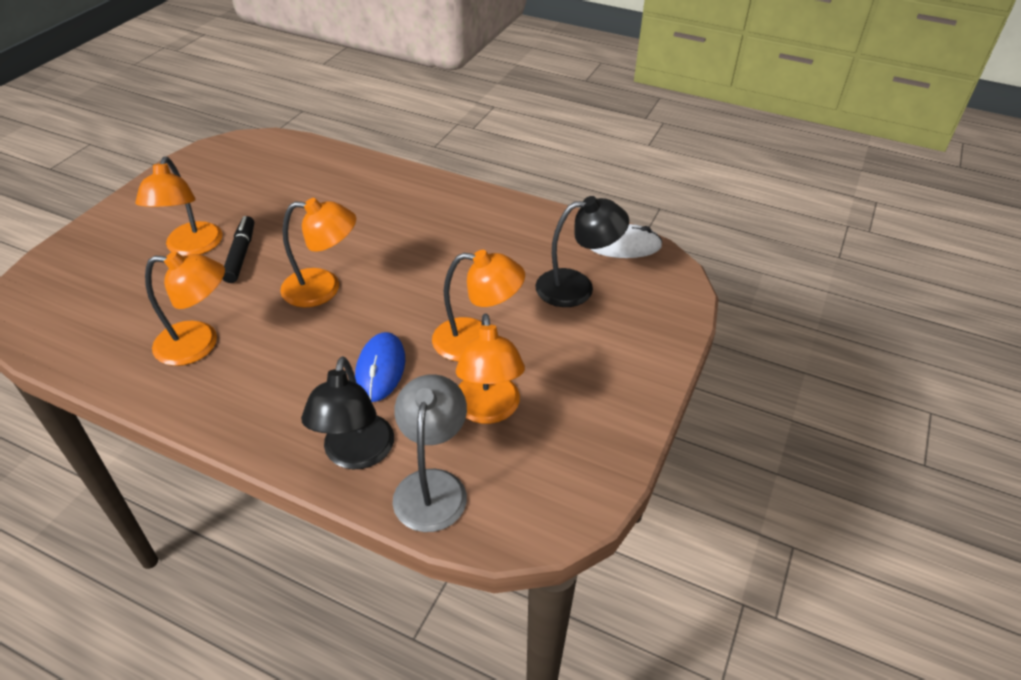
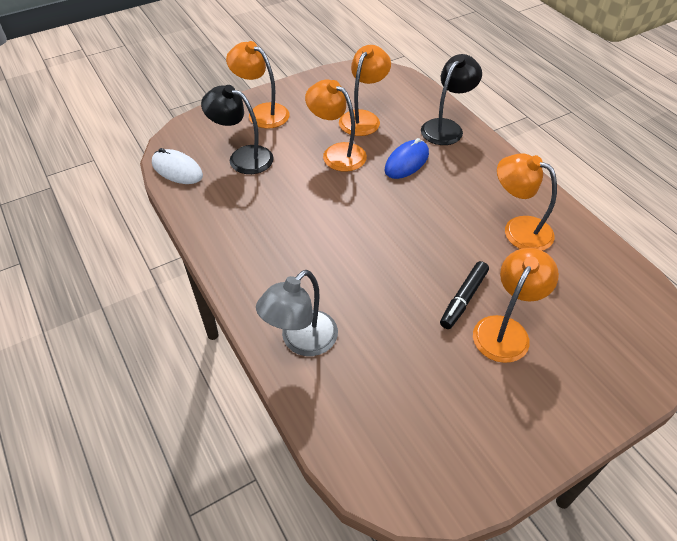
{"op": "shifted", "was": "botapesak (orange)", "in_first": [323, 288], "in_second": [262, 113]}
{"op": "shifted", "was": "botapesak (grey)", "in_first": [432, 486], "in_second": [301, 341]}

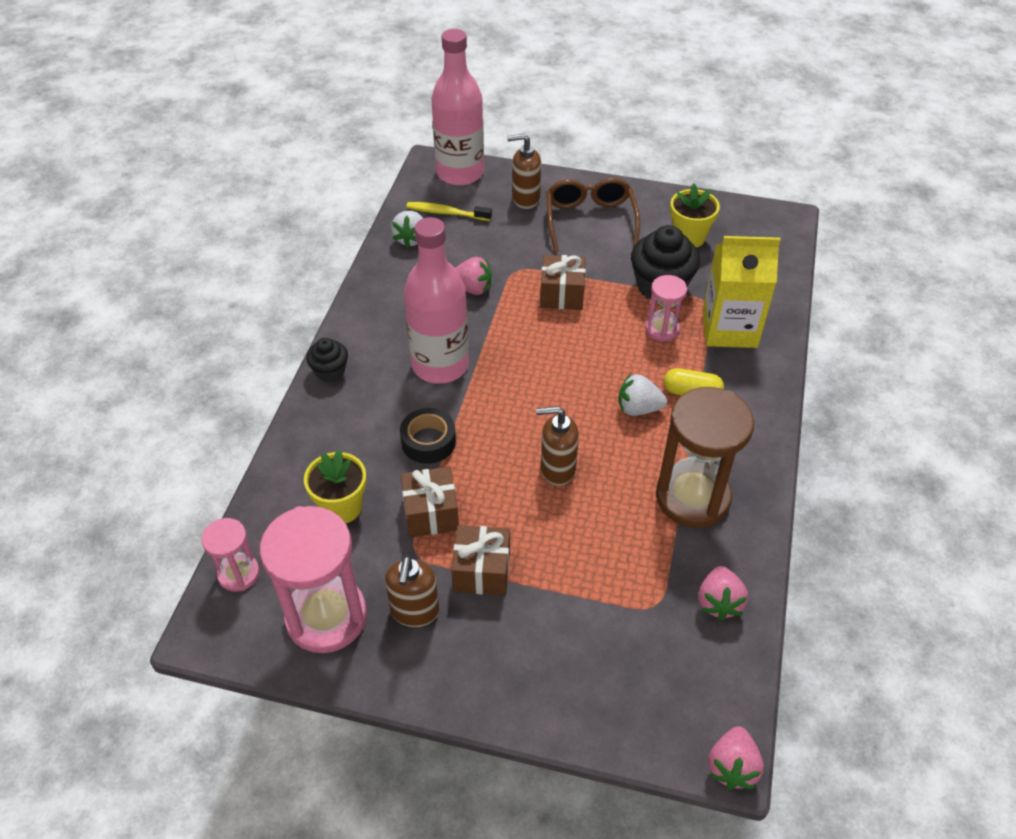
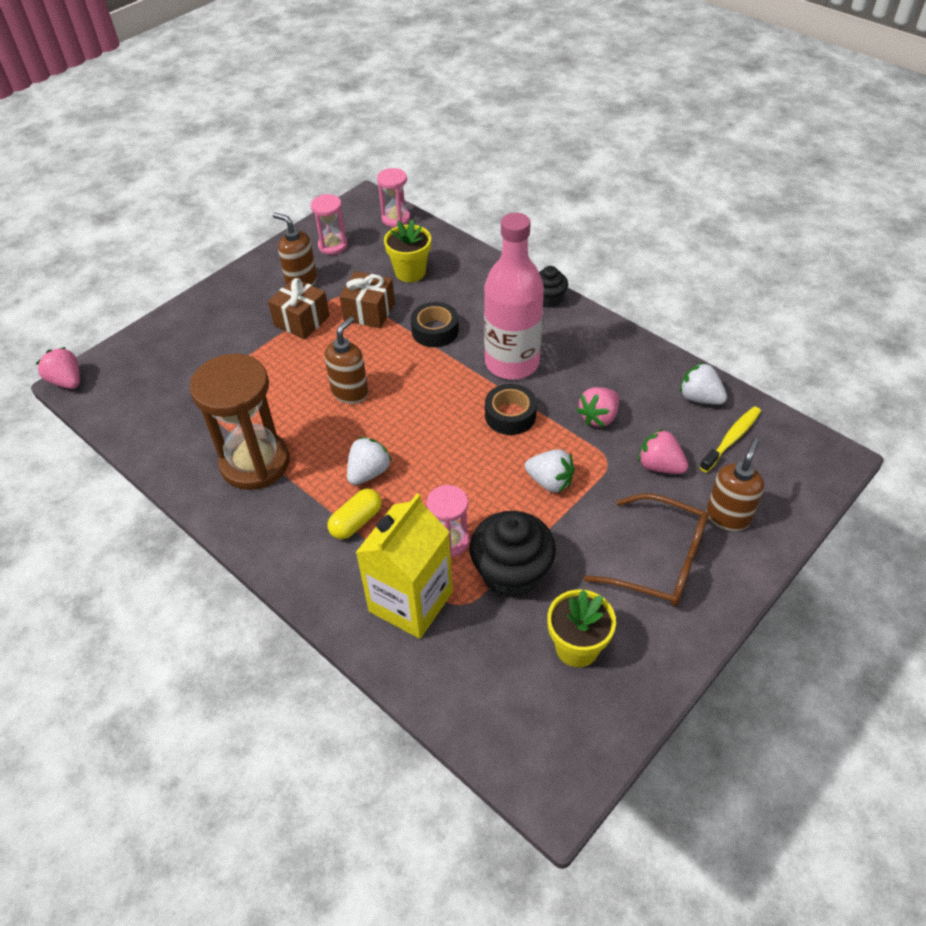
{"op": "gone", "was": "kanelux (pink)", "in_first": [460, 173]}
{"op": "swapped", "was": "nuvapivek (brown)", "now": "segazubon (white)", "in_first": [562, 294], "in_second": [550, 482]}
{"op": "scaled", "was": "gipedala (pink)", "in_first": [326, 617], "in_second": [333, 246], "ratio": 0.53}
{"op": "shifted", "was": "segazubon (pink)", "in_first": [719, 602], "in_second": [660, 466]}
{"op": "new", "now": "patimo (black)", "in_second": [510, 415]}

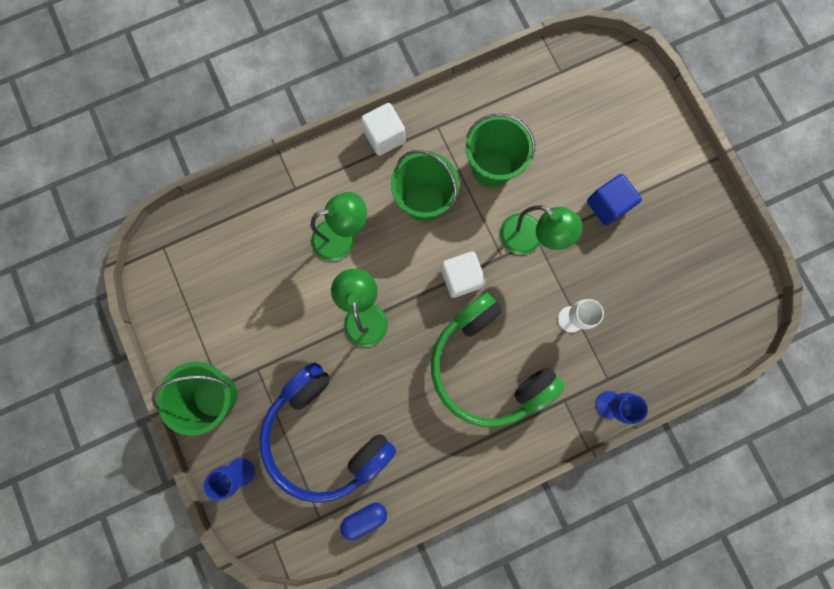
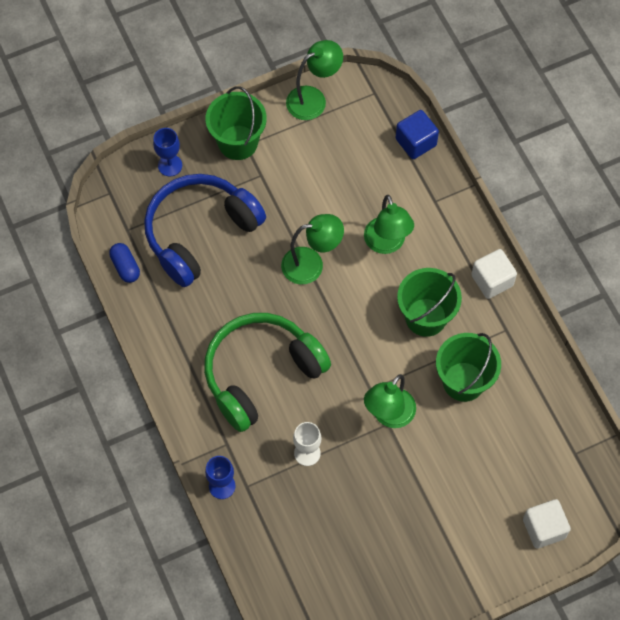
{"op": "shifted", "was": "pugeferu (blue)", "in_first": [607, 205], "in_second": [416, 142]}
{"op": "shifted", "was": "pugeferu (white)", "in_first": [461, 278], "in_second": [544, 528]}
{"op": "new", "now": "botapesak (green)", "in_second": [313, 99]}

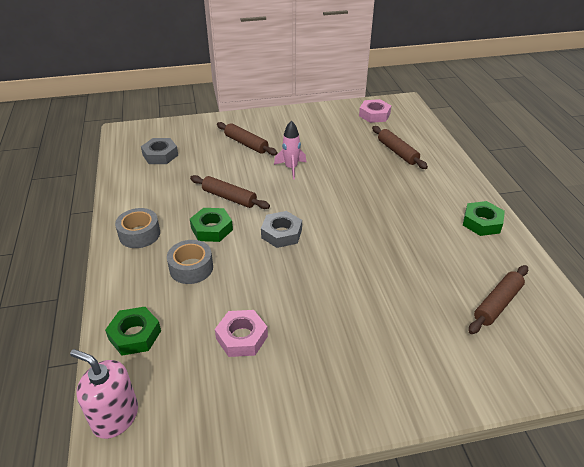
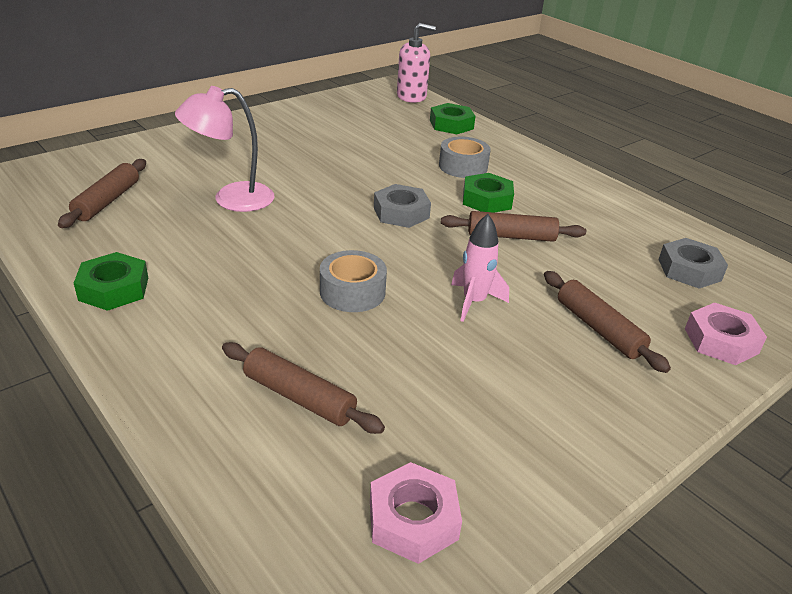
{"op": "rotated", "was": "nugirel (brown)", "in_first": [246, 144], "in_second": [598, 328], "clockwise": 45}
{"op": "shifted", "was": "patimo (grey)", "in_first": [139, 234], "in_second": [352, 292]}
{"op": "shifted", "was": "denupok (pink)", "in_first": [241, 337], "in_second": [721, 341]}
{"op": "new", "now": "botapesak (pink)", "in_second": [231, 199]}

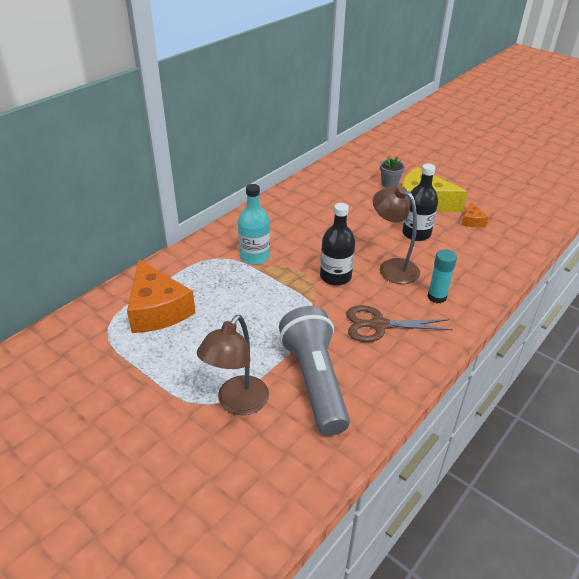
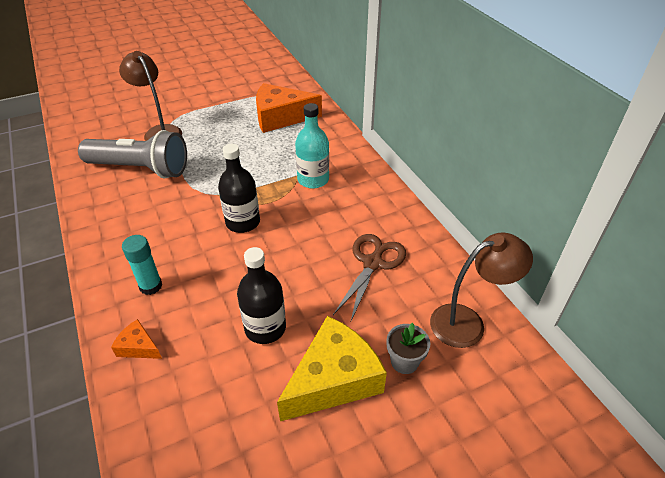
{"op": "shifted", "was": "botapesak (brown)", "in_first": [392, 267], "in_second": [468, 322]}
{"op": "shifted", "was": "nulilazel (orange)", "in_first": [472, 221], "in_second": [138, 347]}
{"op": "shifted", "was": "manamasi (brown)", "in_first": [379, 325], "in_second": [373, 263]}

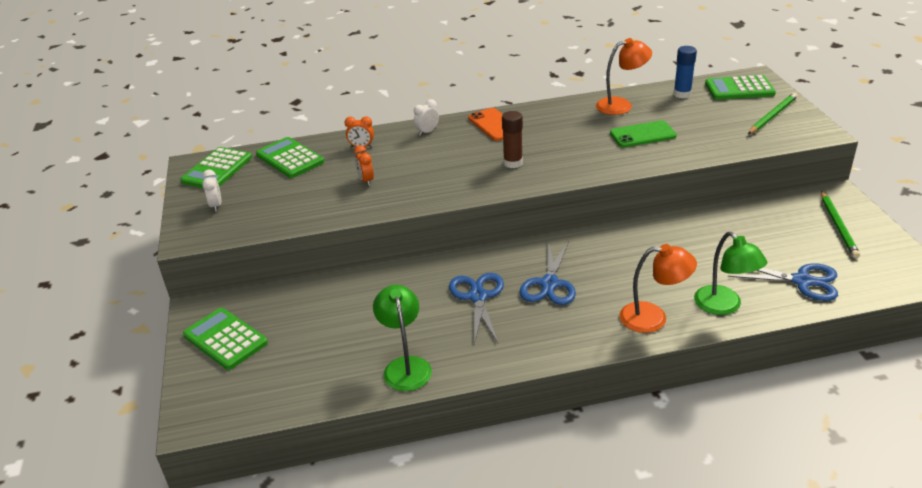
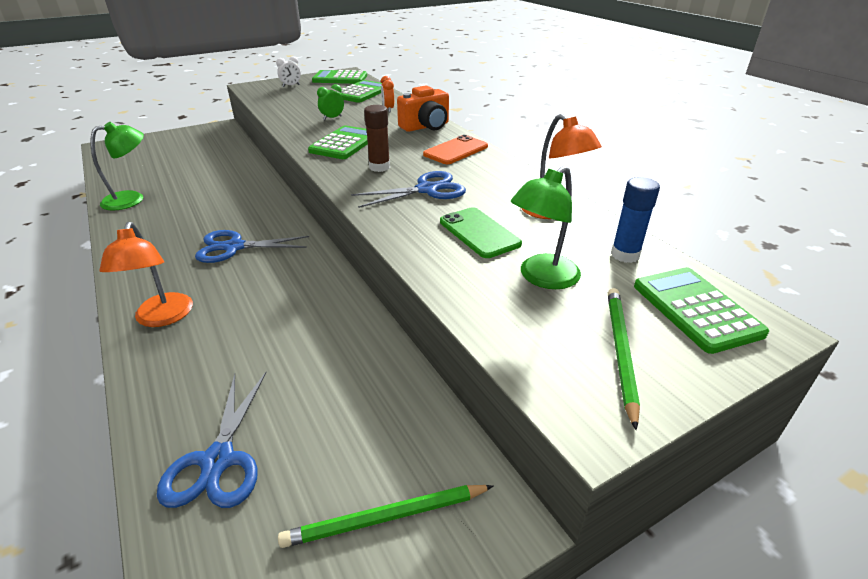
{"op": "rotated", "was": "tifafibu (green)", "in_first": [772, 116], "in_second": [620, 352], "clockwise": -105}
{"op": "swapped", "was": "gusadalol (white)", "now": "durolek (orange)", "in_first": [427, 132], "in_second": [426, 127]}
{"op": "repainted", "was": "gusadalol (orange)", "now": "gusadalol (green)", "in_first": [366, 181], "in_second": [332, 118]}
{"op": "shifted", "was": "botapesak (green)", "in_first": [724, 306], "in_second": [542, 278]}
{"op": "shifted", "was": "manamasi (blue)", "in_first": [477, 297], "in_second": [427, 189]}
{"op": "shifted", "was": "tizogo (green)", "in_first": [225, 339], "in_second": [344, 144]}

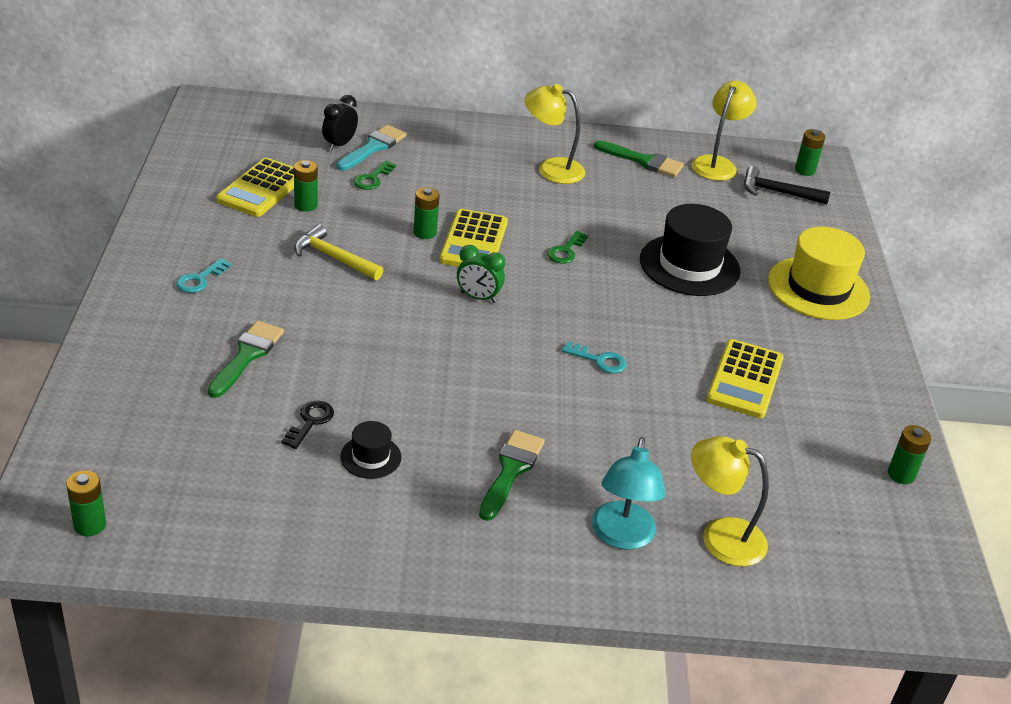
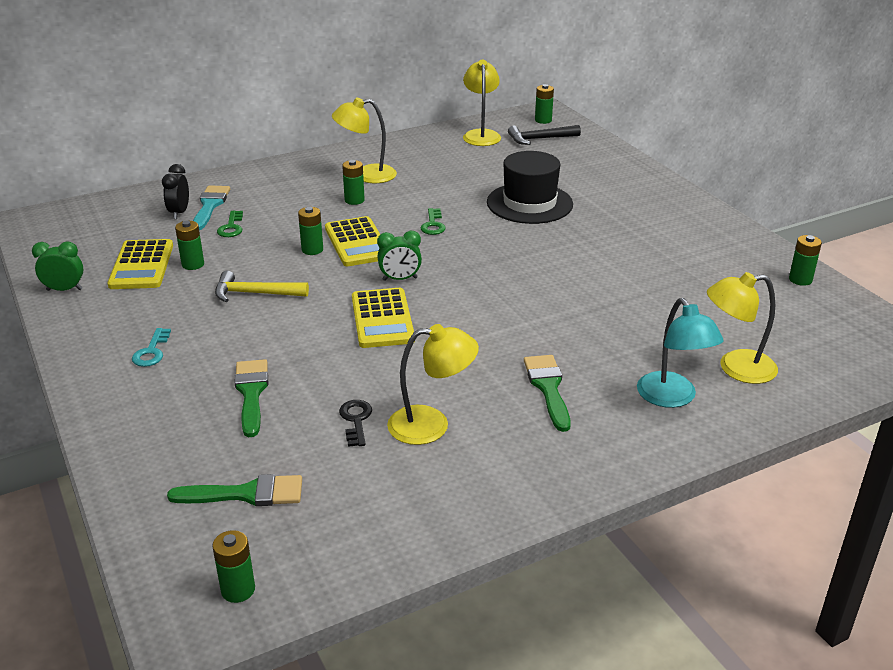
{"op": "shifted", "was": "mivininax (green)", "in_first": [643, 161], "in_second": [245, 494]}
{"op": "gone", "was": "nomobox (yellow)", "in_first": [818, 288]}
{"op": "shifted", "was": "tizogo (yellow)", "in_first": [745, 379], "in_second": [382, 319]}
{"op": "gone", "was": "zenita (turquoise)", "in_first": [599, 360]}
{"op": "swapped", "was": "nomobox (black)", "now": "botapesak (yellow)", "in_first": [370, 457], "in_second": [431, 425]}
{"op": "new", "now": "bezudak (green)", "in_second": [354, 200]}
{"op": "new", "now": "gusadalol (green)", "in_second": [64, 289]}

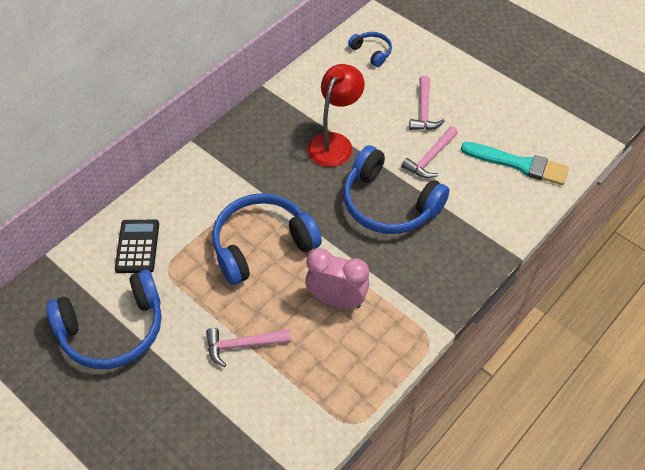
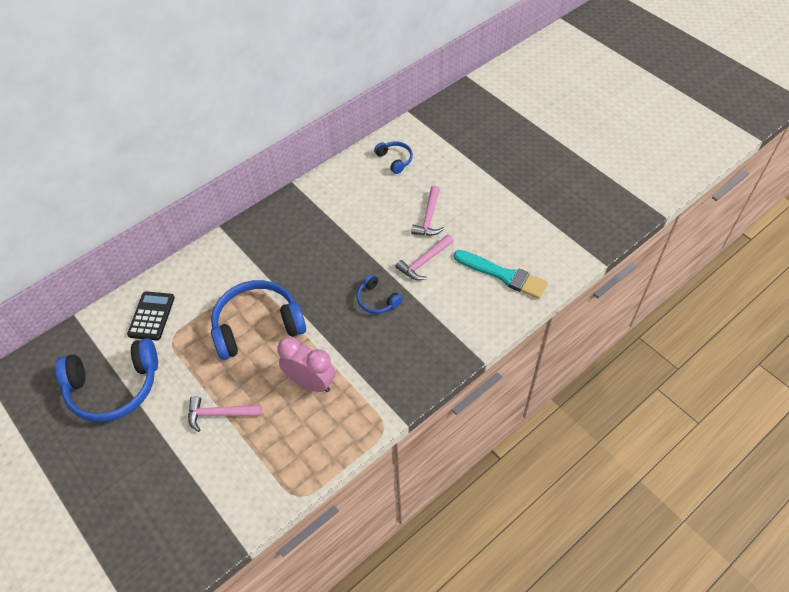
{"op": "gone", "was": "botapesak (red)", "in_first": [334, 143]}
{"op": "scaled", "was": "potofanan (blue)", "in_first": [388, 204], "in_second": [377, 300], "ratio": 0.48}

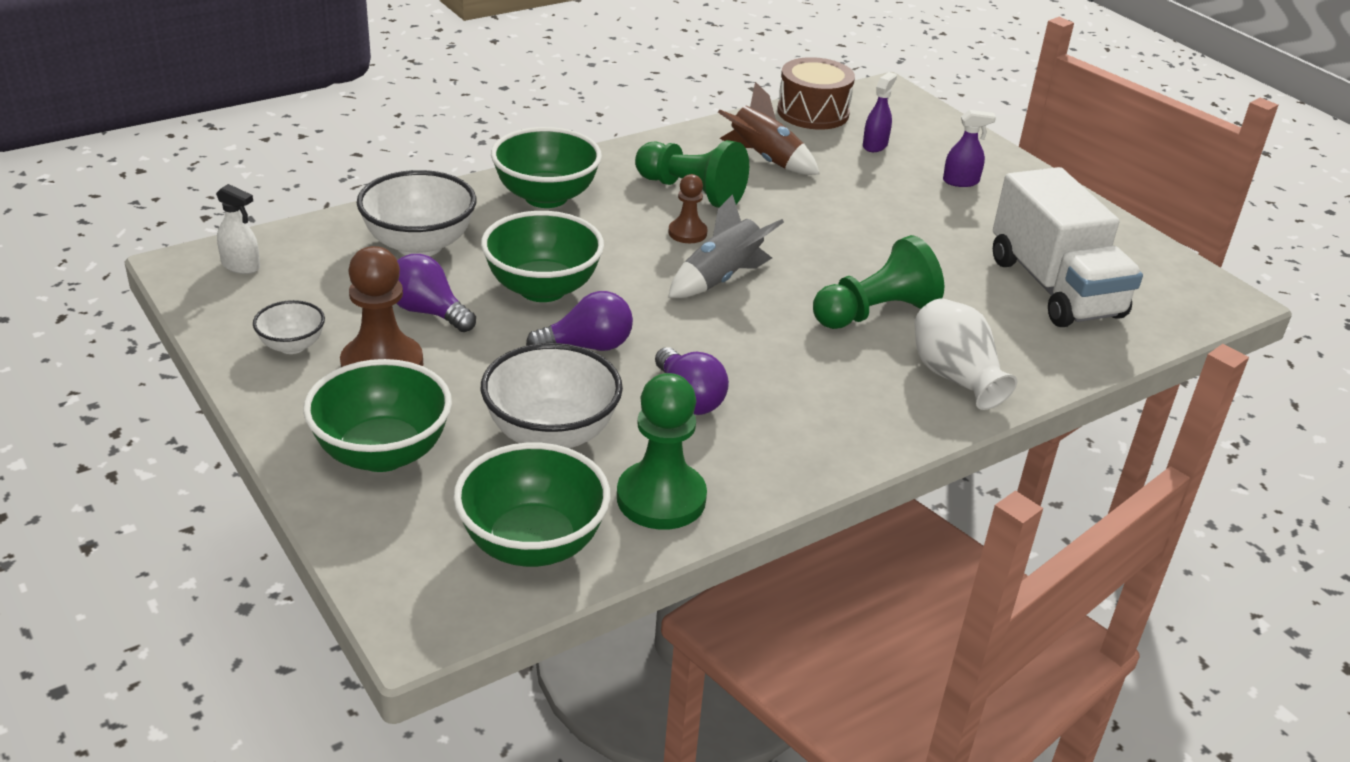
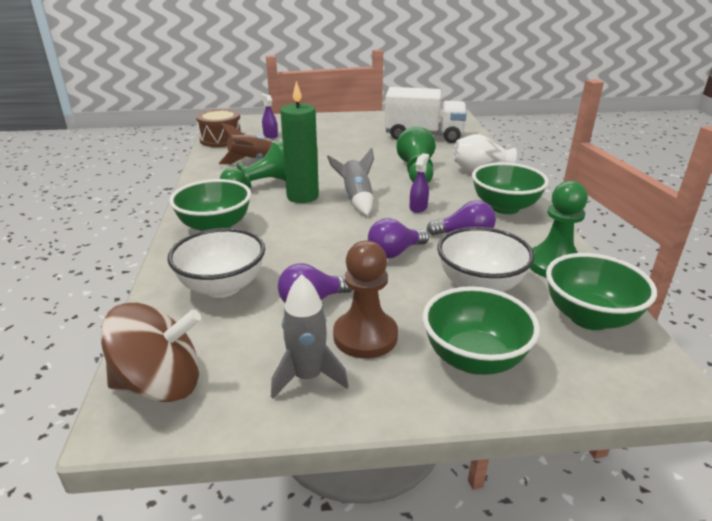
{"op": "shifted", "was": "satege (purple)", "in_first": [961, 181], "in_second": [418, 207]}
{"op": "swapped", "was": "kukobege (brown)", "now": "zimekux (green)", "in_first": [687, 233], "in_second": [302, 196]}
{"op": "swapped", "was": "satege (white)", "now": "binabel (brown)", "in_first": [241, 266], "in_second": [160, 384]}
{"op": "shifted", "was": "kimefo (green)", "in_first": [542, 289], "in_second": [505, 207]}
{"op": "rotated", "was": "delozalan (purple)", "in_first": [587, 346], "in_second": [394, 252], "clockwise": -135}
{"op": "swapped", "was": "kimefo (white)", "now": "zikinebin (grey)", "in_first": [292, 346], "in_second": [308, 377]}

